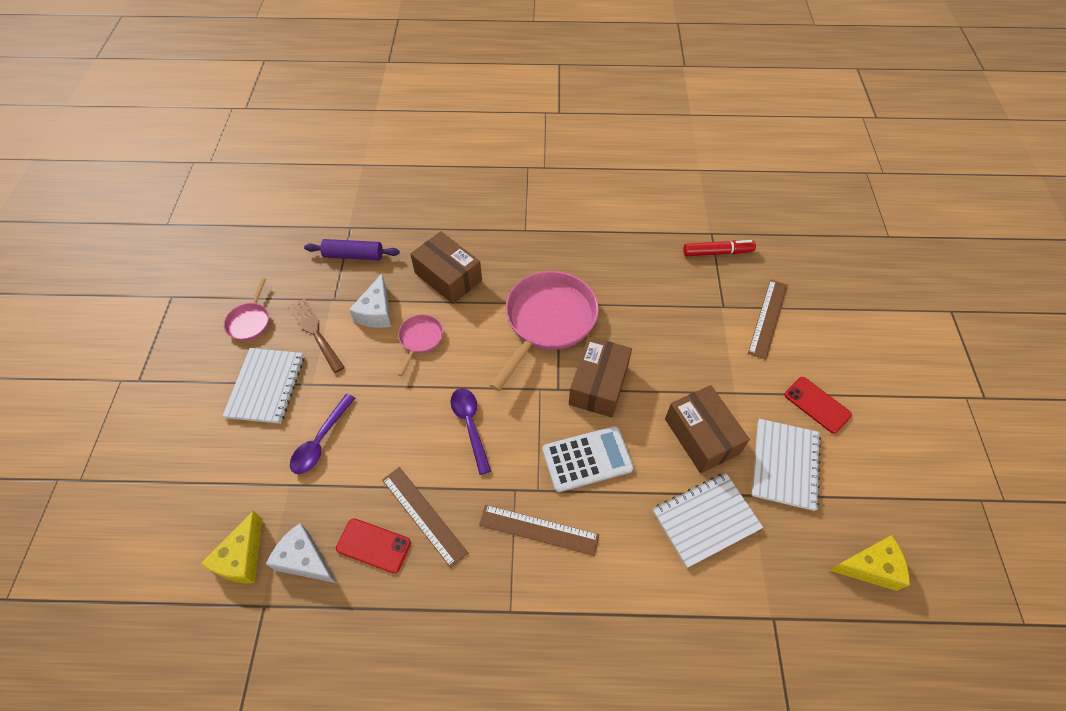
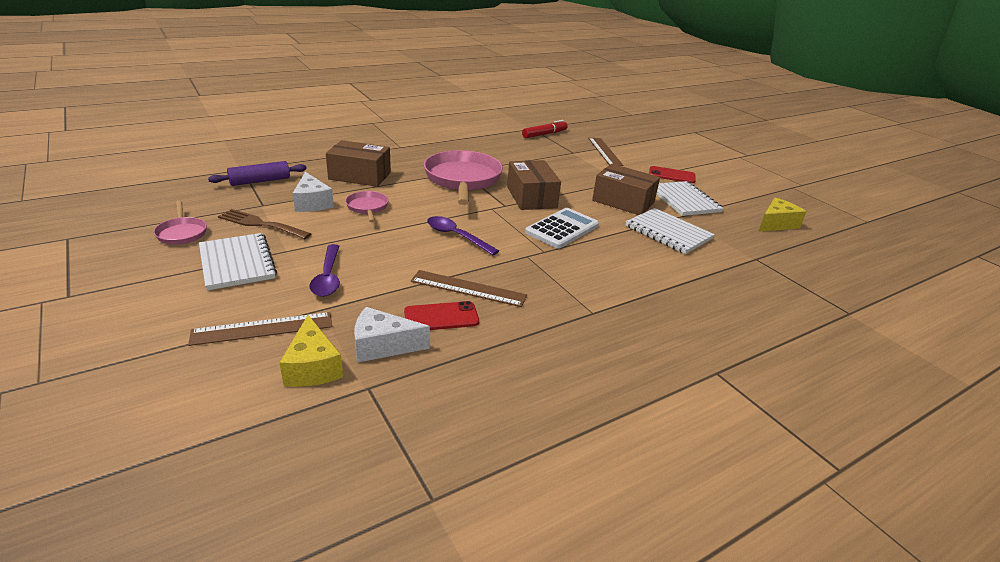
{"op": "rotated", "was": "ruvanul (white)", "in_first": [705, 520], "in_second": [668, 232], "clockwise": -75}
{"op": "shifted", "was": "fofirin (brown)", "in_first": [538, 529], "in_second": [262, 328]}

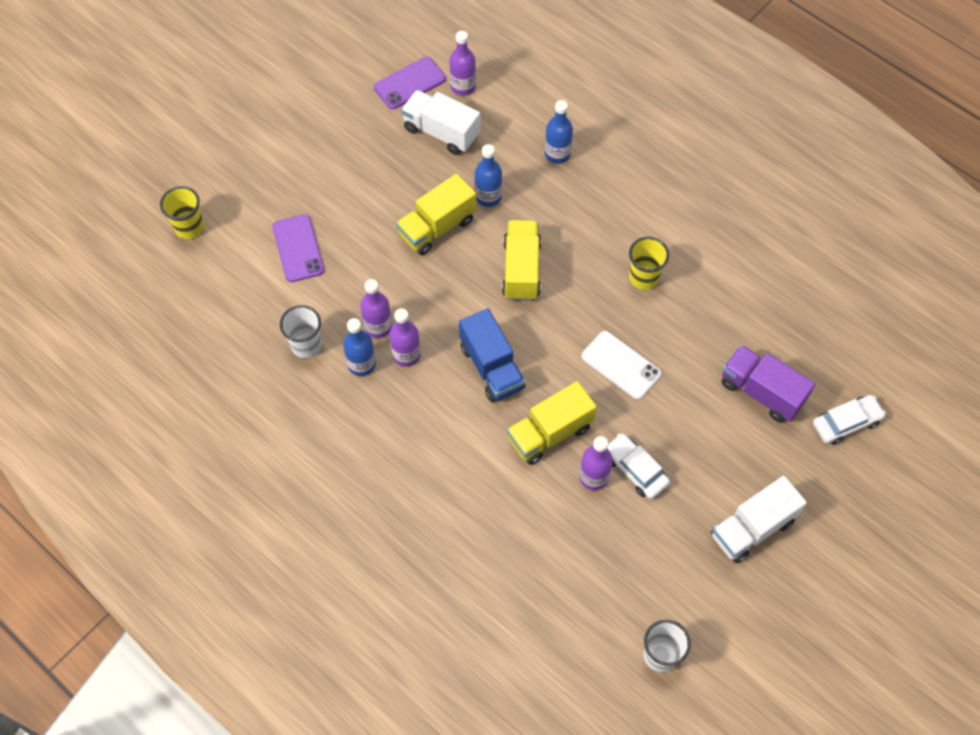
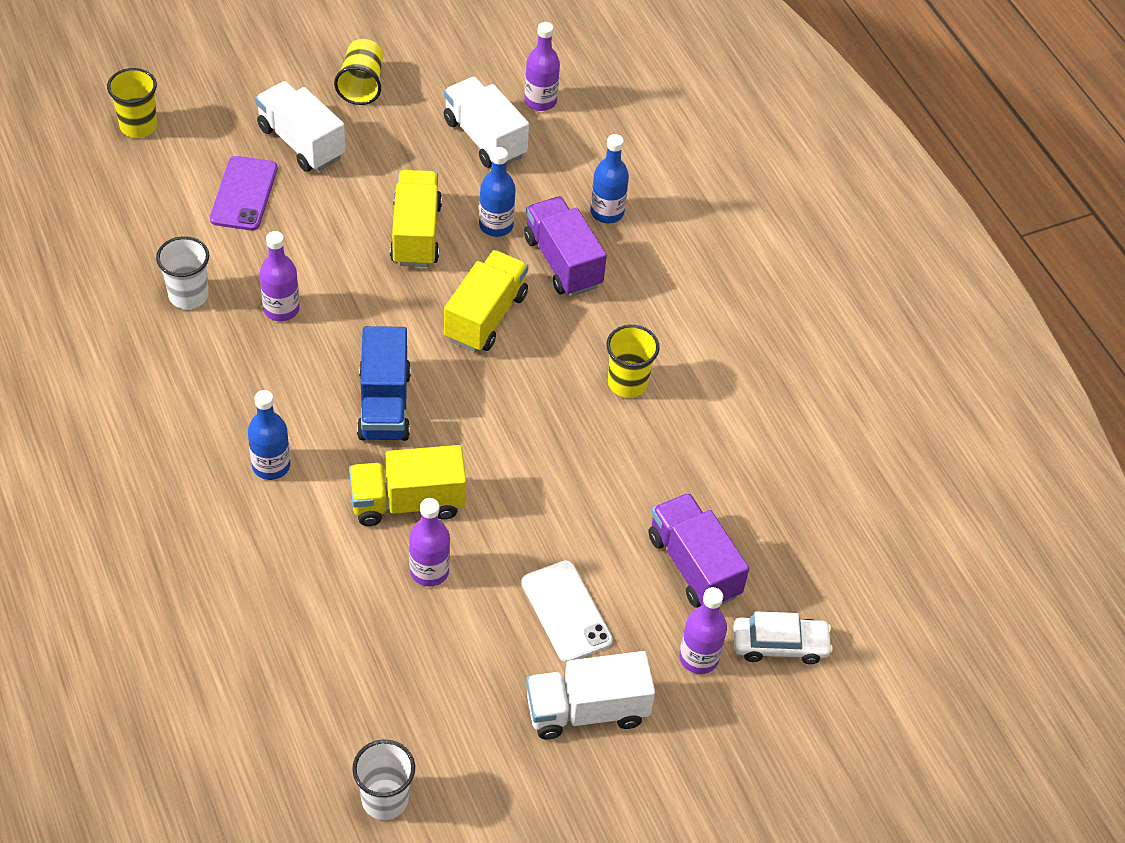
{"op": "gone", "was": "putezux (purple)", "in_first": [410, 83]}
{"op": "rotated", "was": "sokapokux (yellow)", "in_first": [437, 227], "in_second": [416, 234], "clockwise": 105}
{"op": "shifted", "was": "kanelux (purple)", "in_first": [406, 355], "in_second": [698, 658]}
{"op": "shifted", "was": "kanelux (blue)", "in_first": [362, 364], "in_second": [271, 466]}
{"op": "shifted", "was": "putezux (white)", "in_first": [621, 365], "in_second": [566, 611]}
{"op": "gone", "was": "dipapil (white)", "in_first": [635, 469]}
{"op": "new", "now": "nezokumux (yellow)", "in_second": [361, 85]}
{"op": "new", "now": "sokapokux (white)", "in_second": [301, 142]}
{"op": "new", "now": "sokapokux (purple)", "in_second": [563, 262]}

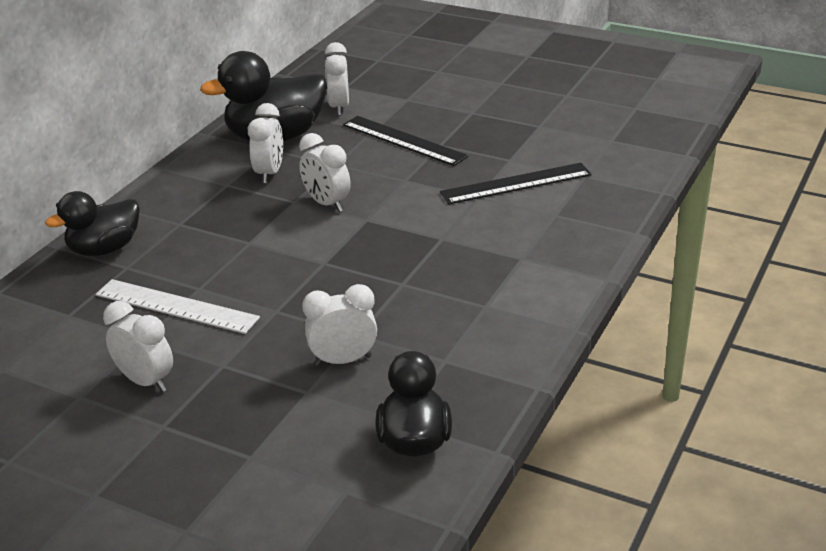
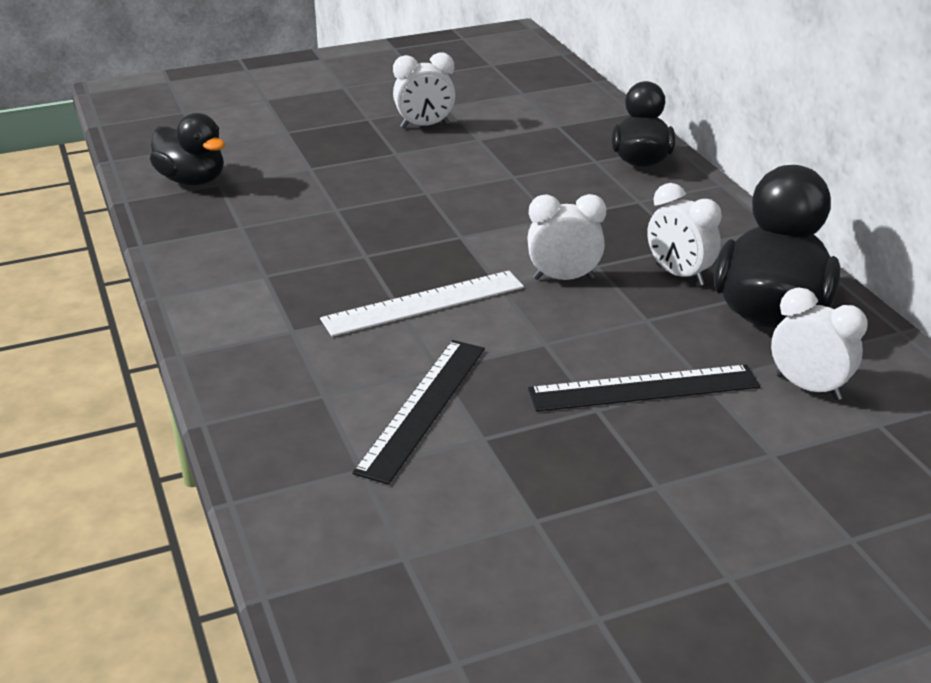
{"op": "shifted", "was": "fofirin (white)", "in_first": [176, 306], "in_second": [424, 303]}
{"op": "gone", "was": "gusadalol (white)", "in_first": [343, 360]}

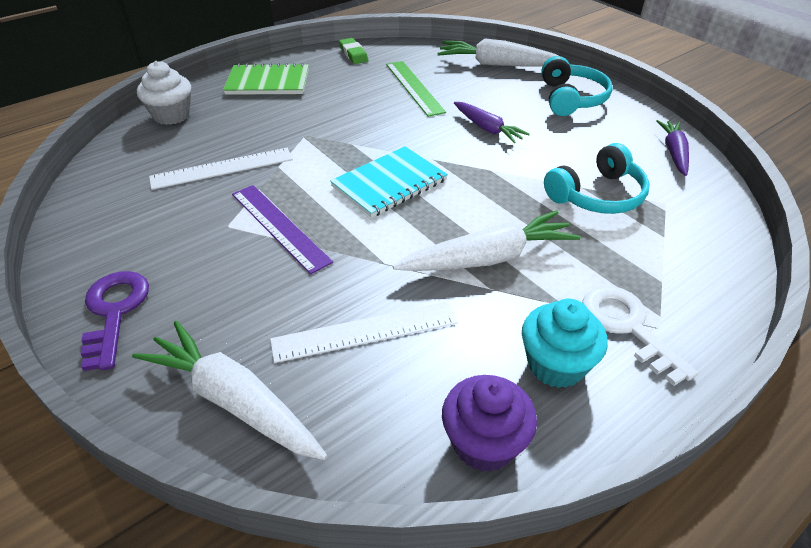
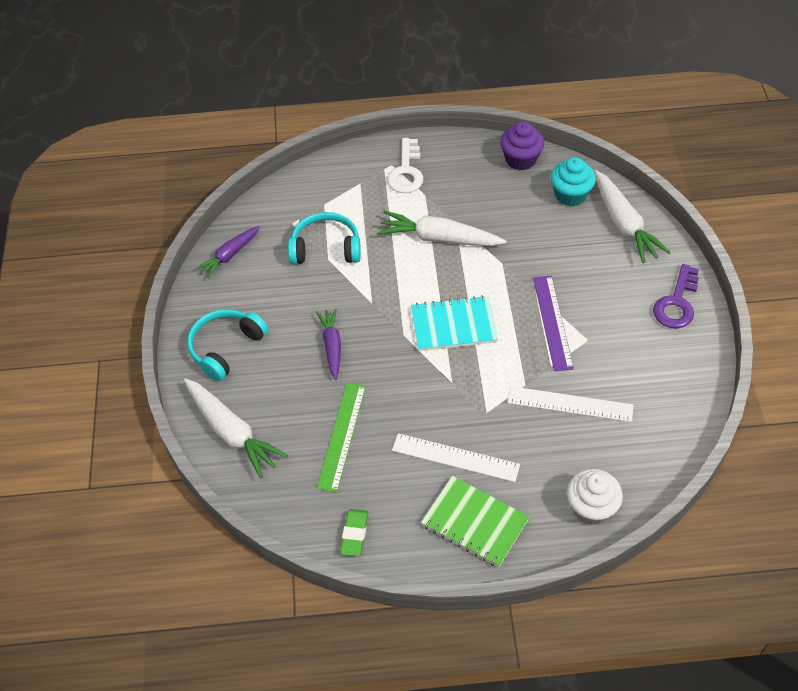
{"op": "shifted", "was": "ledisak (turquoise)", "in_first": [556, 364], "in_second": [570, 195]}
{"op": "shifted", "was": "fofirin (white)", "in_first": [365, 331], "in_second": [455, 457]}

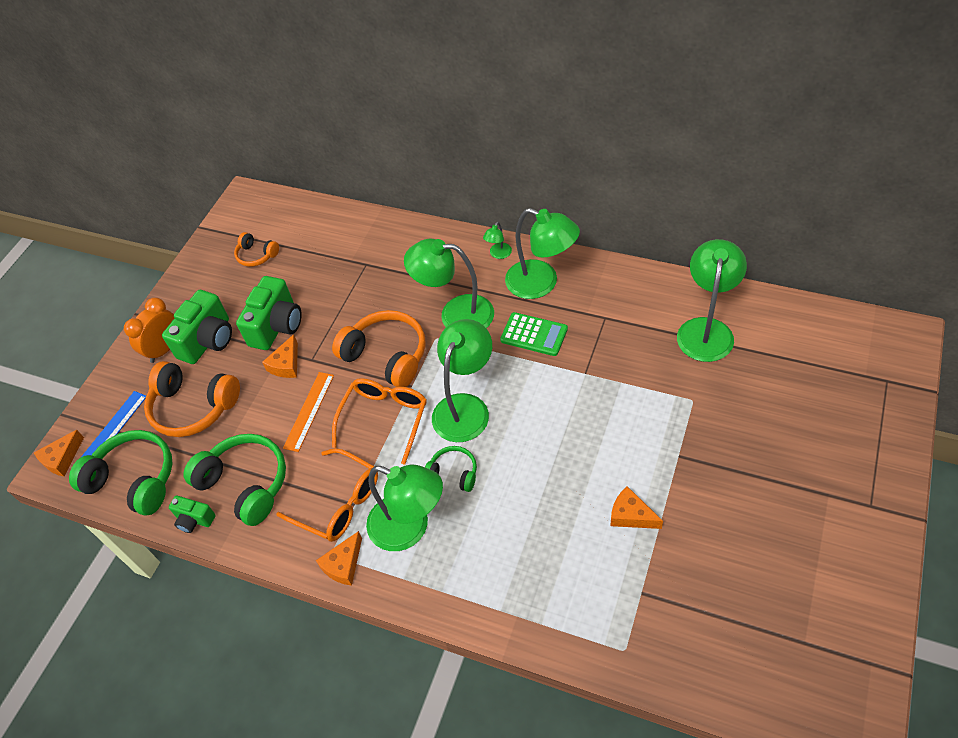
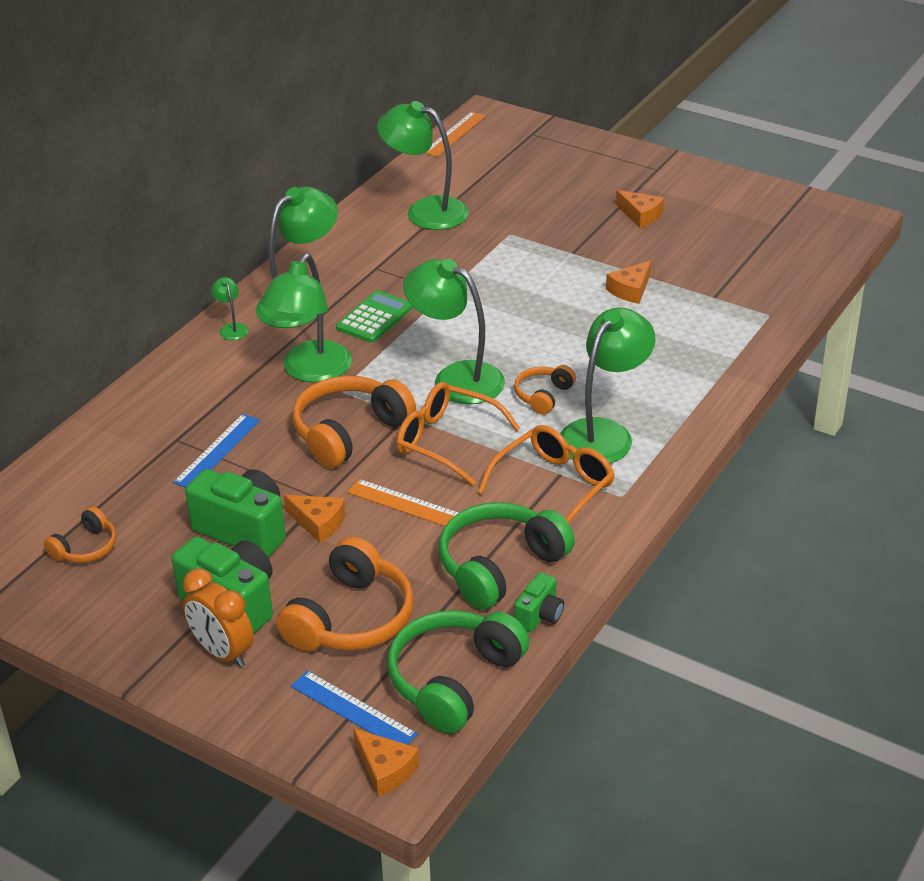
{"op": "rotated", "was": "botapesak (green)", "in_first": [498, 254], "in_second": [232, 328], "clockwise": -150}
{"op": "repainted", "was": "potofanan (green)", "now": "potofanan (orange)", "in_first": [453, 473], "in_second": [543, 396]}
{"op": "shifted", "was": "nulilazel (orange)", "in_first": [343, 565], "in_second": [640, 215]}
{"op": "new", "now": "fofirin (orange)", "in_second": [454, 134]}
{"op": "new", "now": "fofirin (blue)", "in_second": [217, 451]}

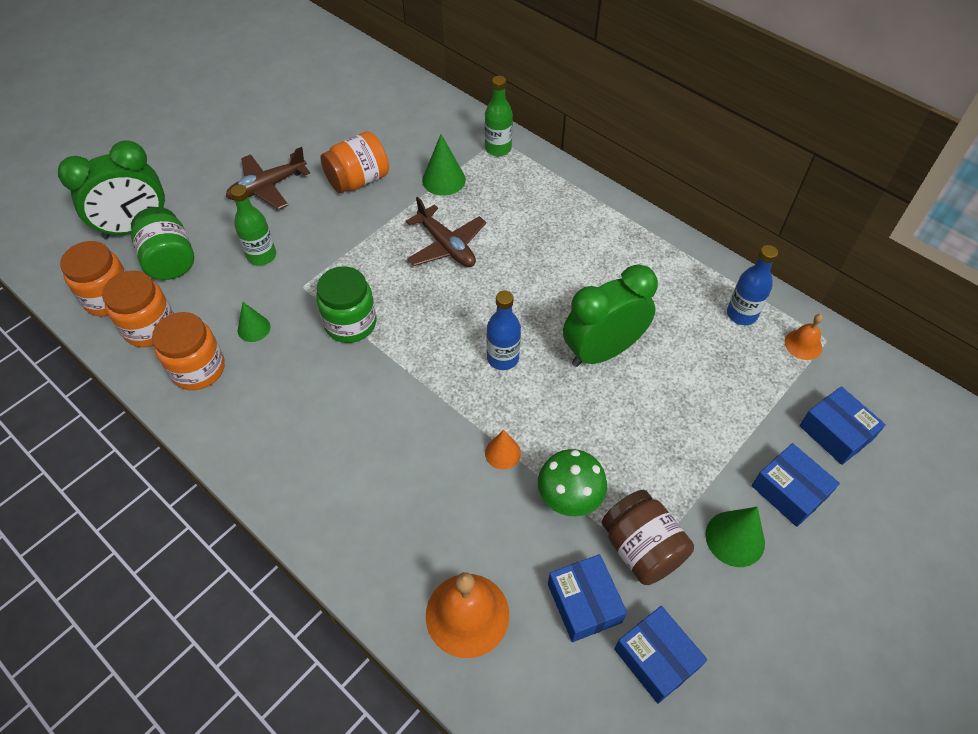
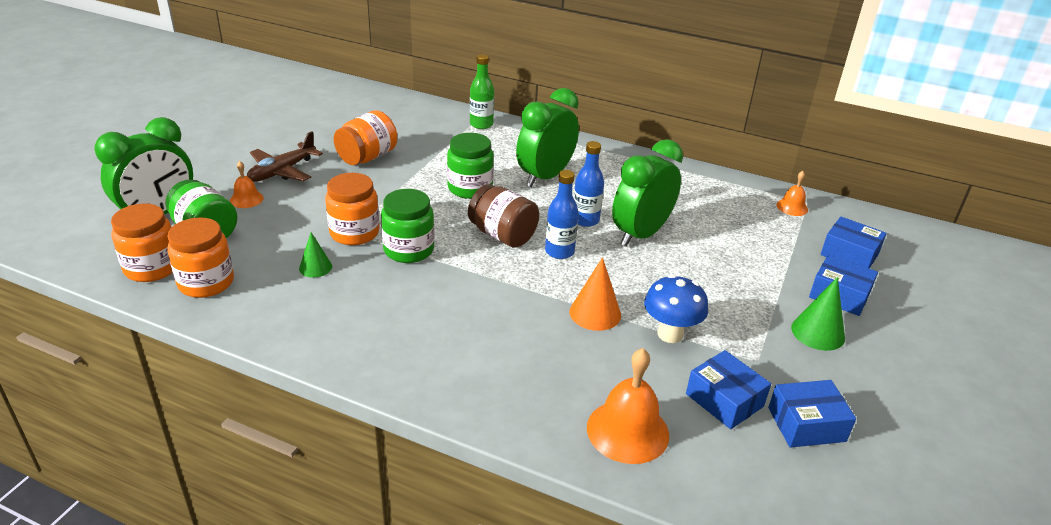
{"op": "gone", "was": "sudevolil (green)", "in_first": [443, 180]}
{"op": "gone", "was": "kanelux (green)", "in_first": [261, 256]}
{"op": "swapped", "was": "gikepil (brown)", "now": "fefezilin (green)", "in_first": [446, 246], "in_second": [470, 188]}
{"op": "shifted", "was": "kanelux (blue)", "in_first": [741, 314], "in_second": [585, 220]}
{"op": "shifted", "was": "fefezilin (orange)", "in_first": [198, 369], "in_second": [354, 233]}
{"op": "scaled", "was": "sudevolil (orange)", "in_first": [502, 453], "in_second": [595, 313], "ratio": 1.53}
{"op": "repainted", "was": "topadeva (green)", "now": "topadeva (blue)", "in_first": [568, 500], "in_second": [670, 334]}
{"op": "shifted", "was": "fefezilin (brown)", "in_first": [641, 548], "in_second": [502, 235]}
{"op": "rotated", "was": "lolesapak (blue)", "in_first": [656, 658], "in_second": [806, 424], "clockwise": -45}
{"op": "new", "now": "gusadalol (green)", "in_second": [545, 177]}
{"op": "new", "now": "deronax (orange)", "in_second": [246, 199]}

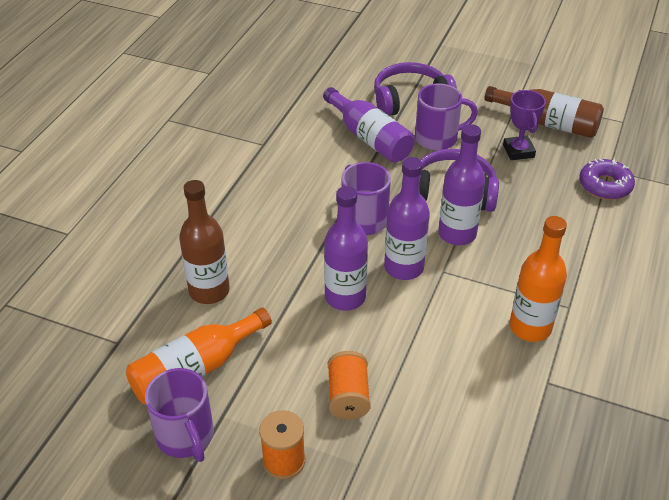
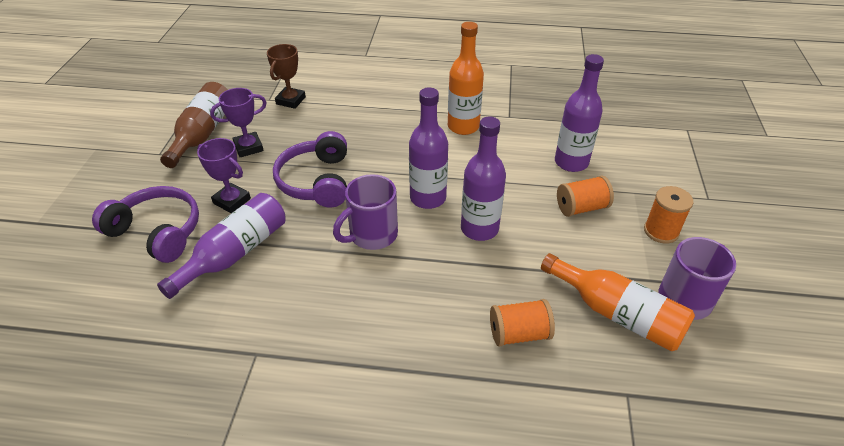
{"op": "rotated", "was": "potofanan (purple)", "in_first": [410, 99], "in_second": [157, 231], "clockwise": 150}
{"op": "swapped", "was": "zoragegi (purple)", "now": "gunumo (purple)", "in_first": [438, 138], "in_second": [232, 201]}
{"op": "shifted", "was": "kanelux (purple)", "in_first": [457, 234], "in_second": [571, 162]}
{"op": "swapped", "was": "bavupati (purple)", "now": "gunumo (brown)", "in_first": [605, 185], "in_second": [290, 100]}
{"op": "swapped", "was": "kanelux (brown)", "now": "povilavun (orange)", "in_first": [209, 291], "in_second": [519, 334]}

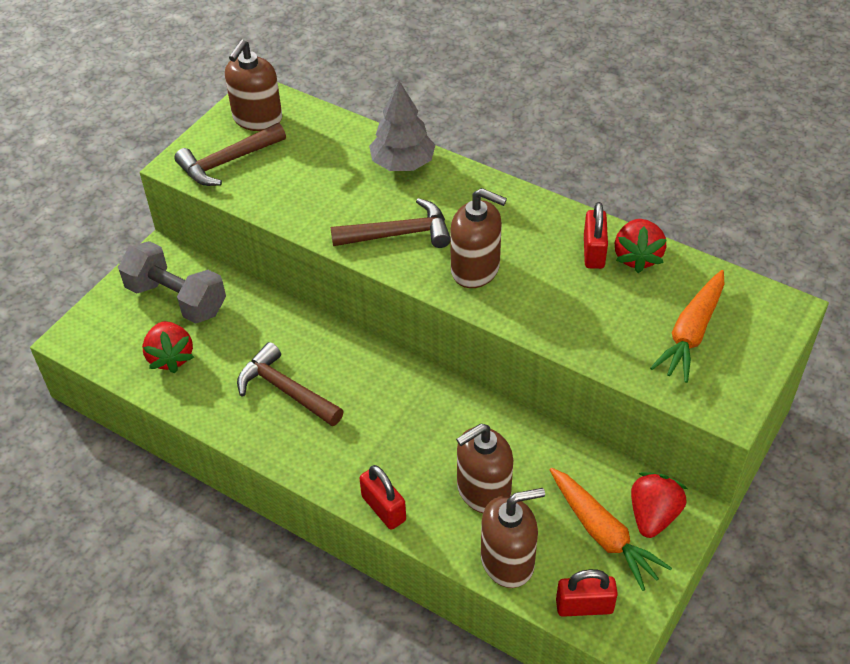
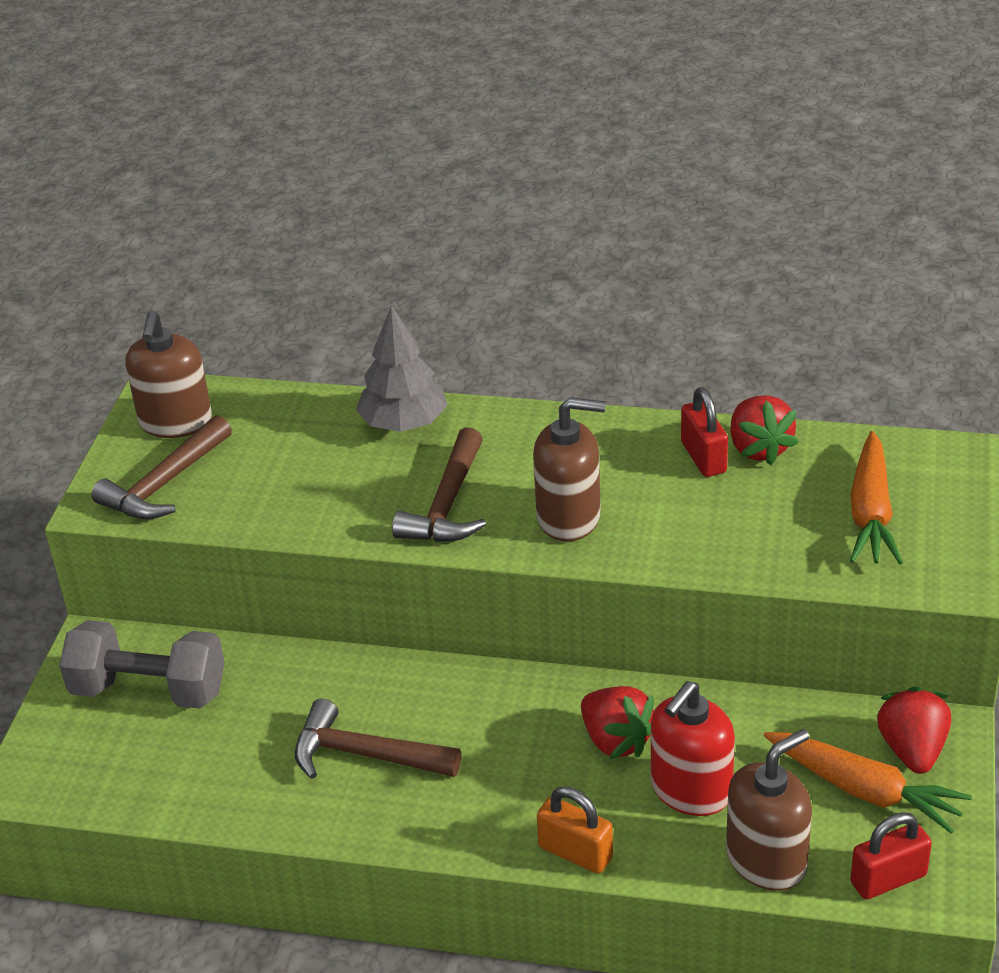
{"op": "rotated", "was": "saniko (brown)", "in_first": [399, 234], "in_second": [447, 505], "clockwise": 135}
{"op": "shifted", "was": "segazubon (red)", "in_first": [171, 357], "in_second": [616, 740]}
{"op": "repainted", "was": "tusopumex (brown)", "now": "tusopumex (red)", "in_first": [483, 491], "in_second": [690, 790]}
{"op": "repainted", "was": "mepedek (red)", "now": "mepedek (orange)", "in_first": [383, 508], "in_second": [575, 852]}

